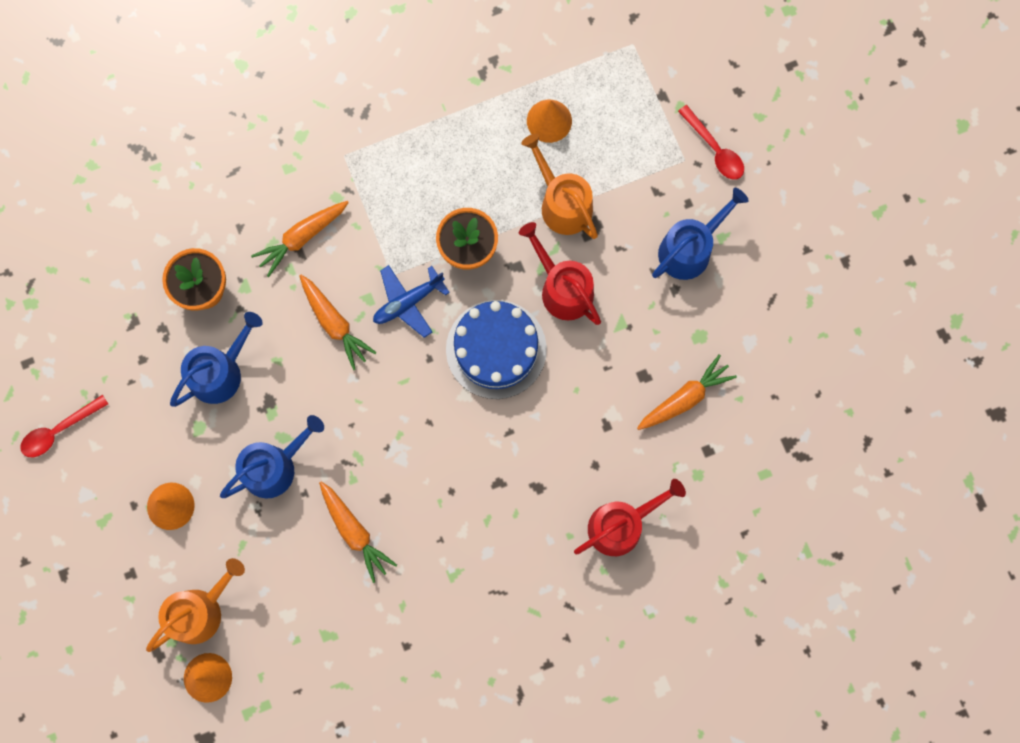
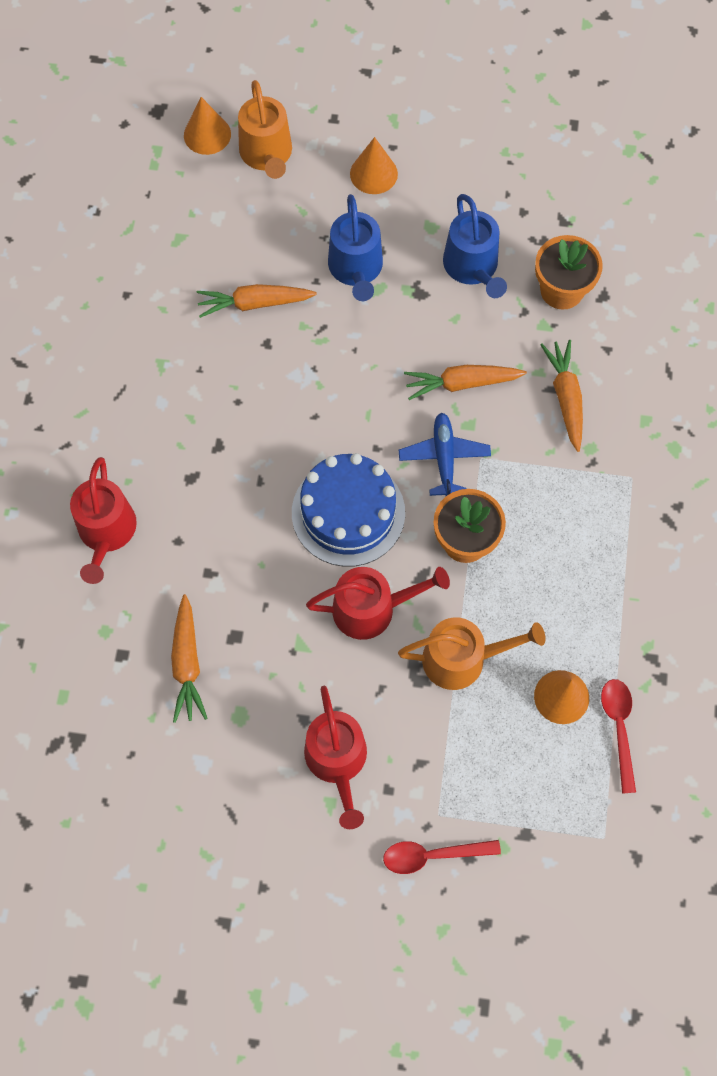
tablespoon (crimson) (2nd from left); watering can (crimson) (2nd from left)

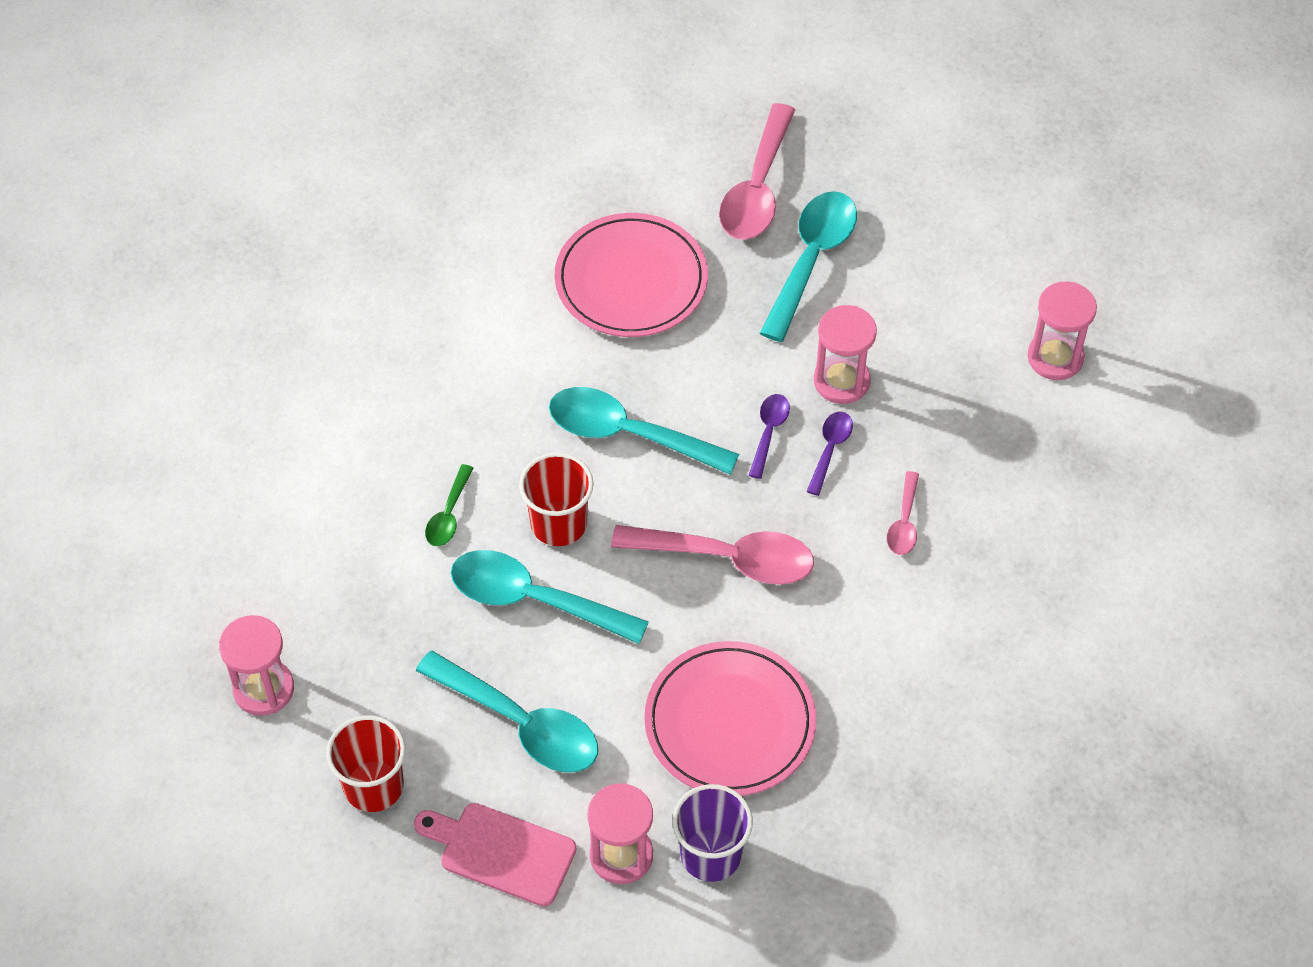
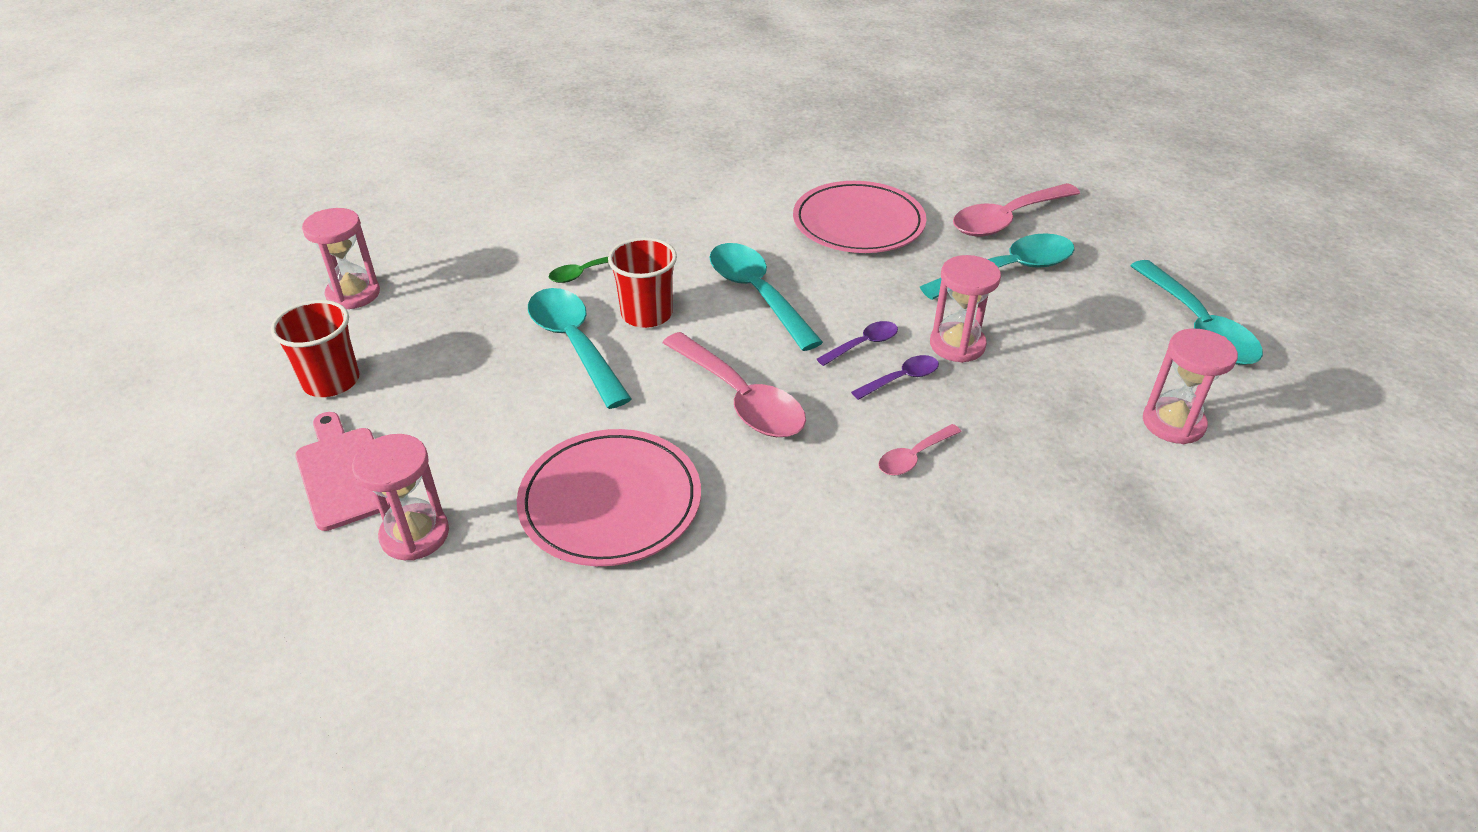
tablespoon (aqua) (4th from left); beaker (royal purple)

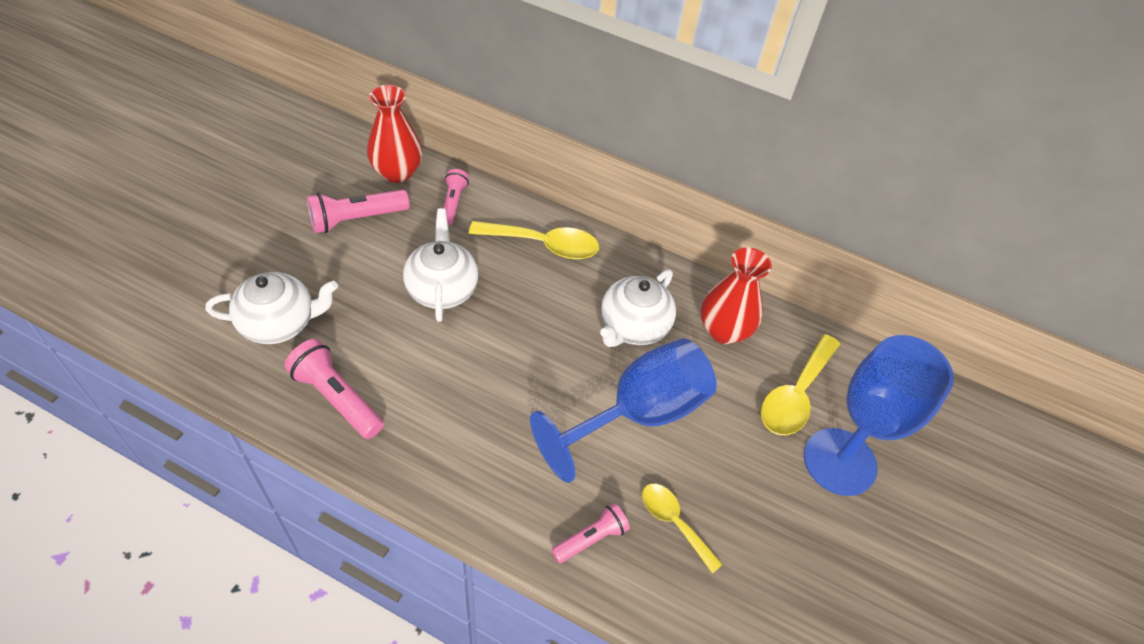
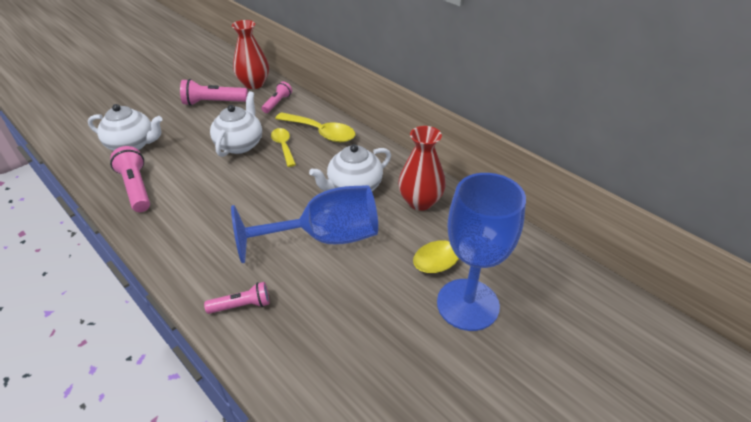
tablespoon (bright yellow) (1st from left)

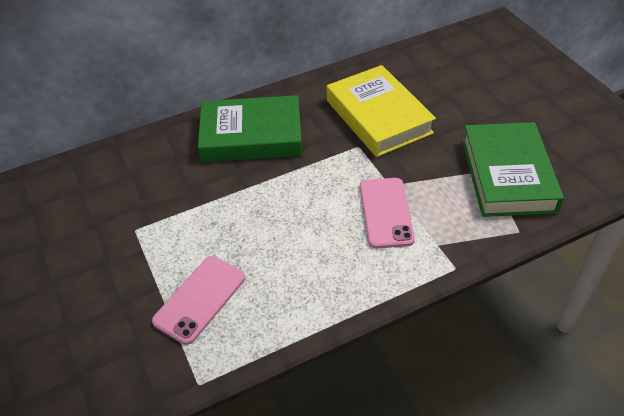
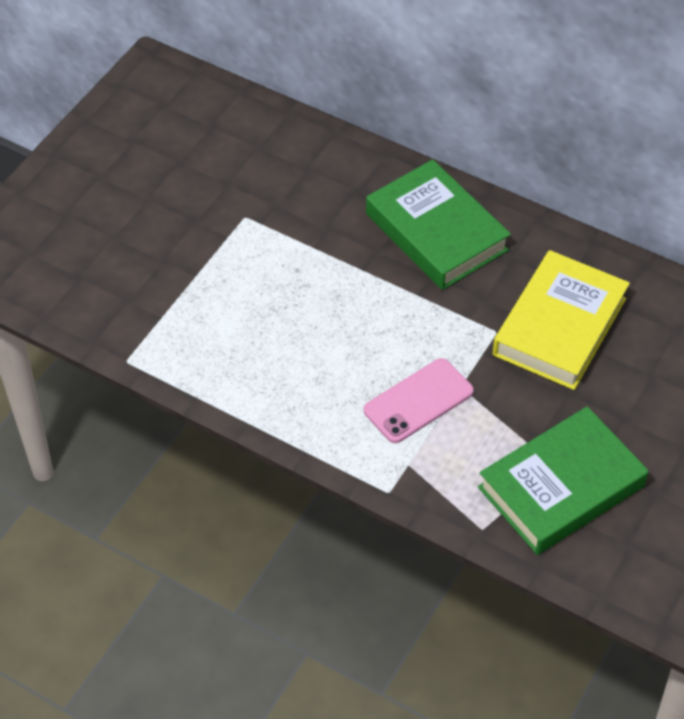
smartphone (pink) (1st from left in the first image)

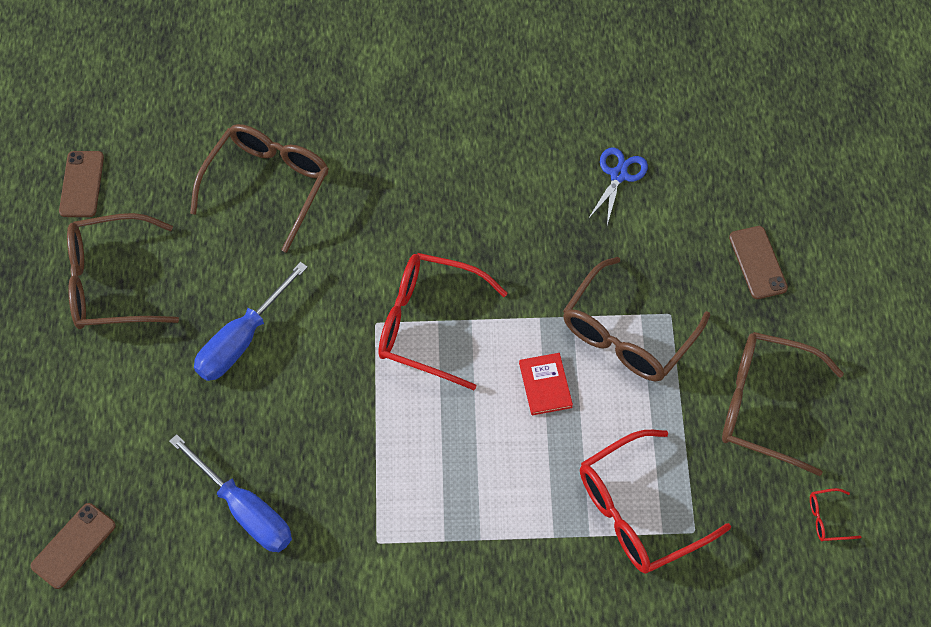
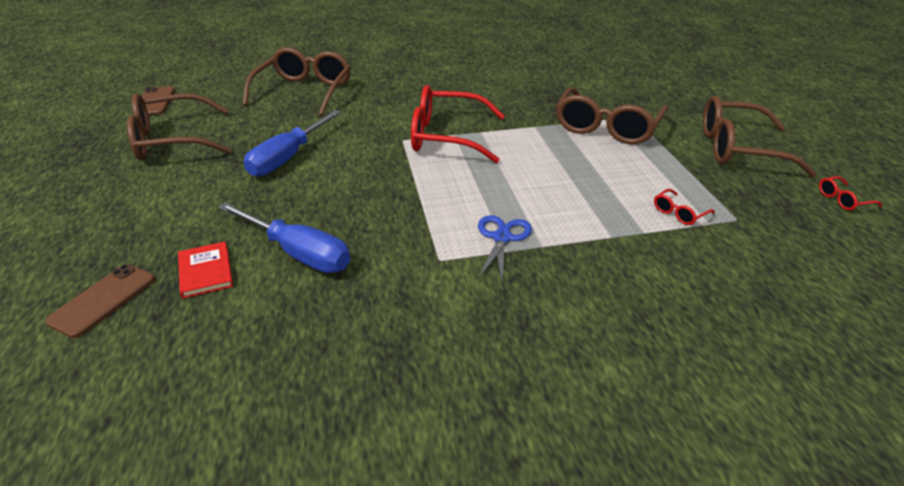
book (crimson); spectacles (crimson) (2nd from left); shears (blue); smartphone (russet) (3rd from left in the first image)

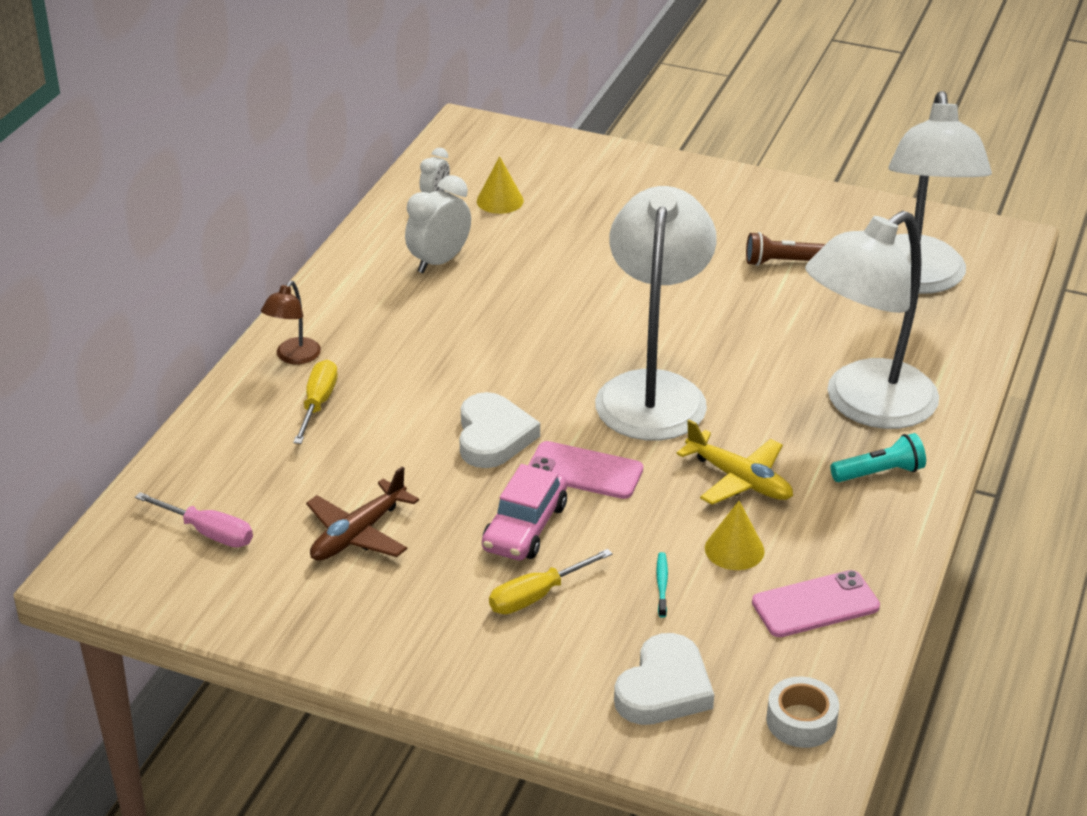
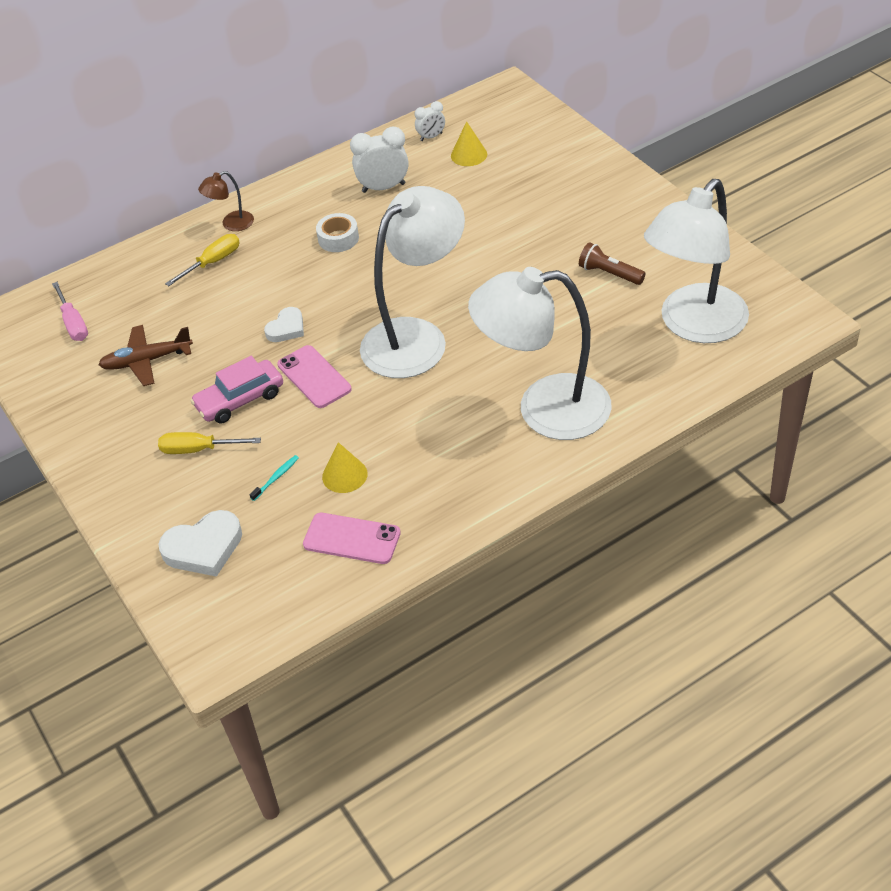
heart (pure white) (2nd from left); aeroplane (bright yellow); roll of tape (pure white); torch (aqua)

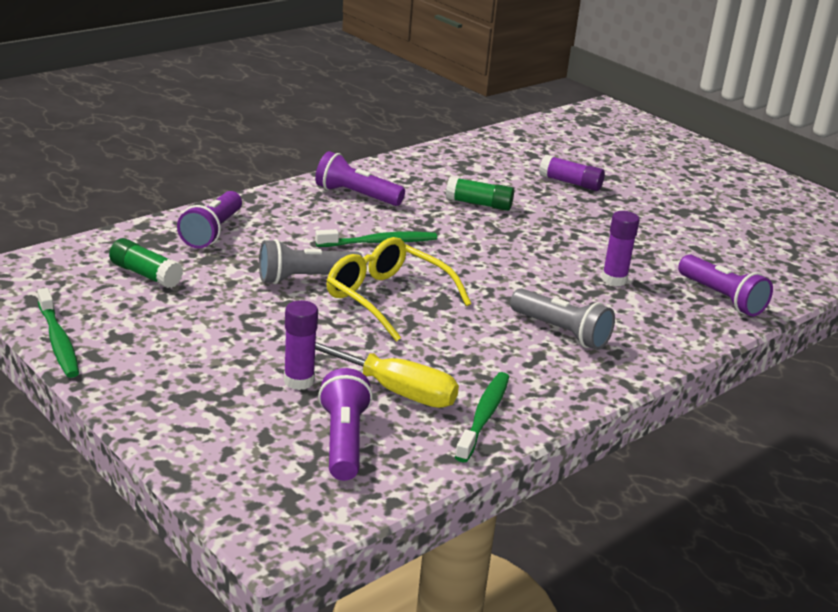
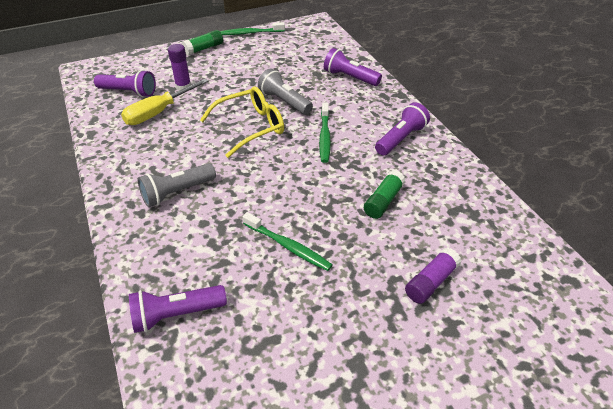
stick of glue (green) (1st from left); torch (gray) (2nd from left); dental brush (green) (2nd from left); stick of glue (royal purple) (3rd from left in the first image)

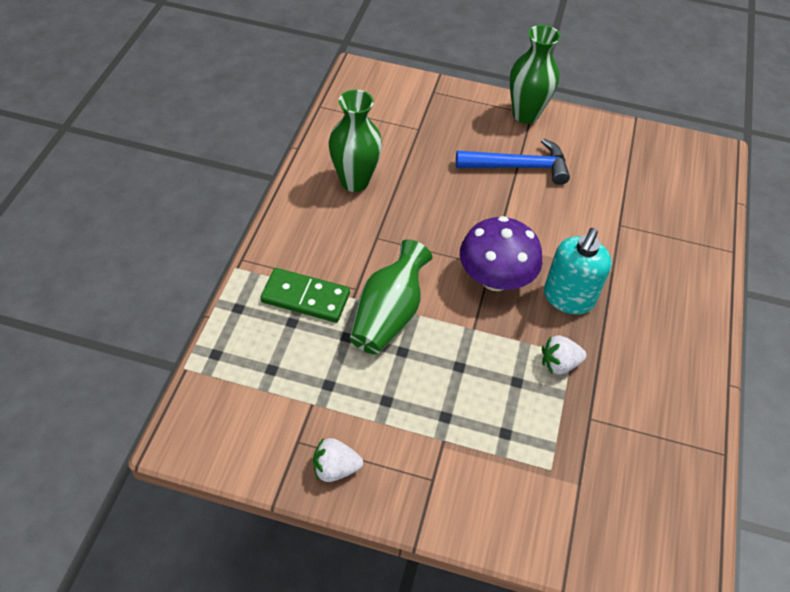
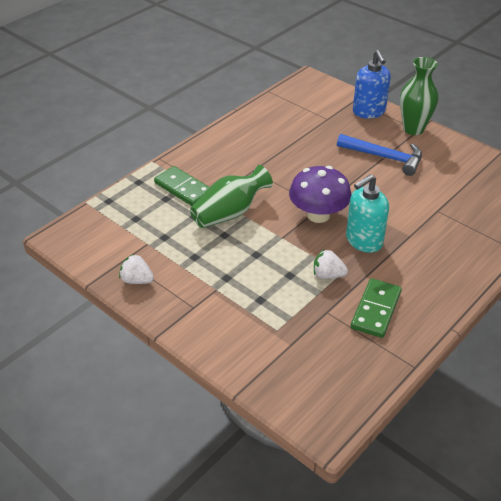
vase (green) (1st from left in the first image); domino piece (green) (2nd from left); soap pump (blue)

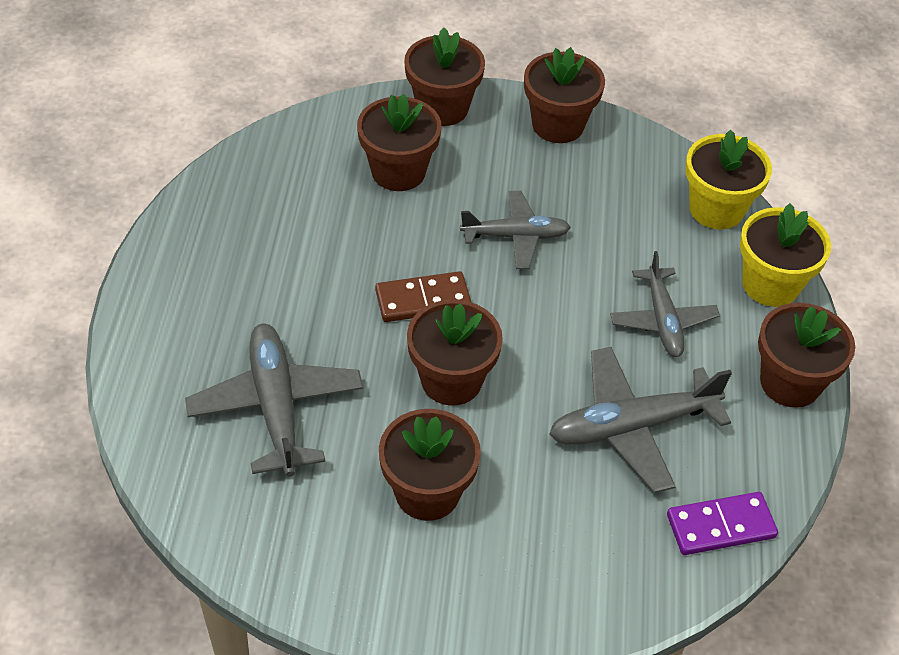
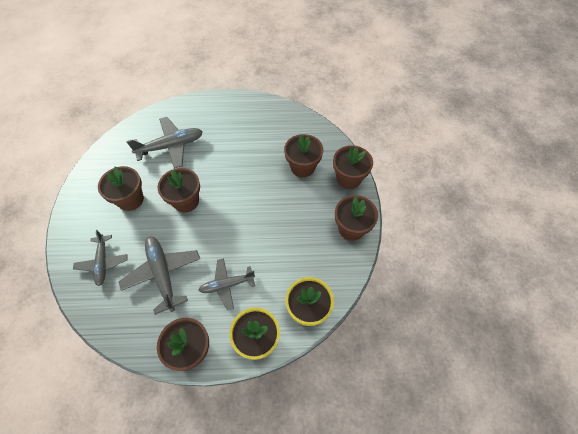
domino piece (russet); aeroplane (gray) (1st from left); domino piece (royal purple)

